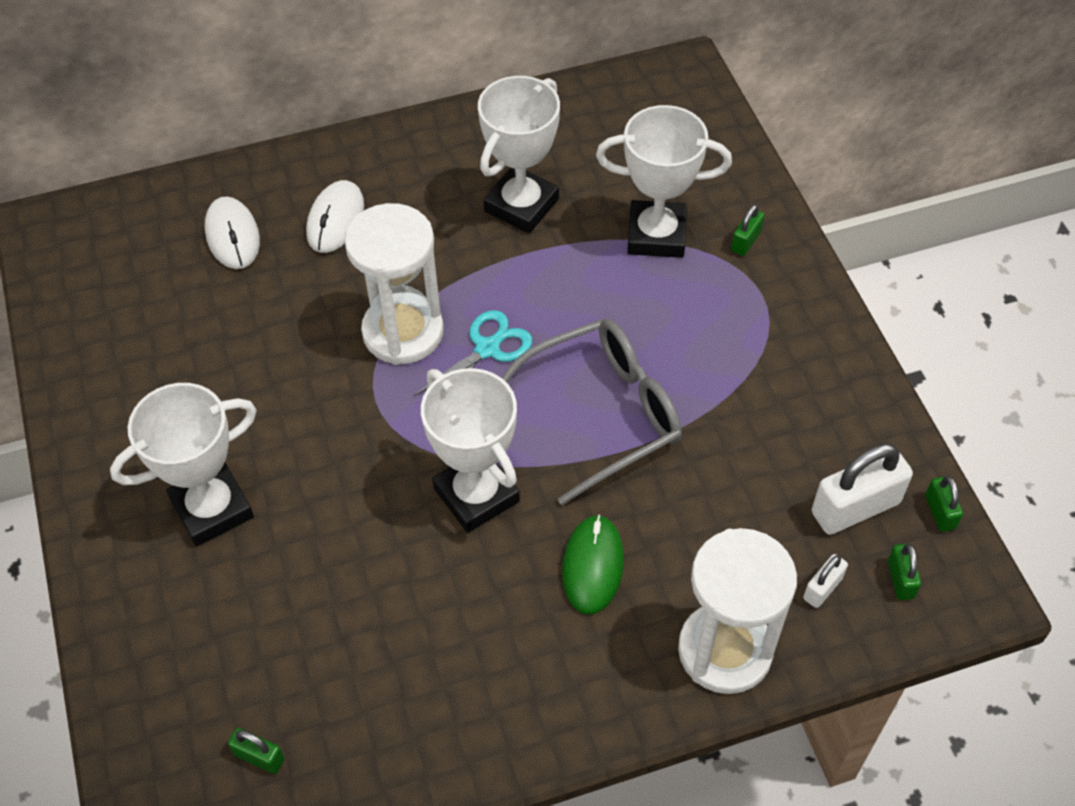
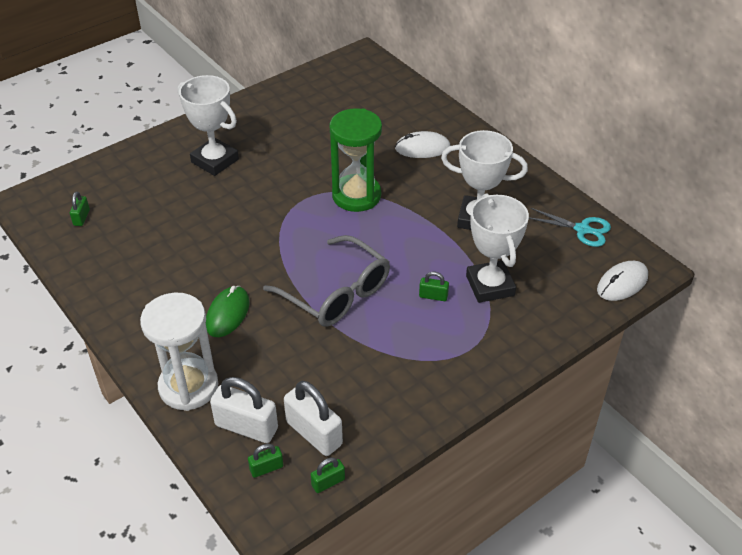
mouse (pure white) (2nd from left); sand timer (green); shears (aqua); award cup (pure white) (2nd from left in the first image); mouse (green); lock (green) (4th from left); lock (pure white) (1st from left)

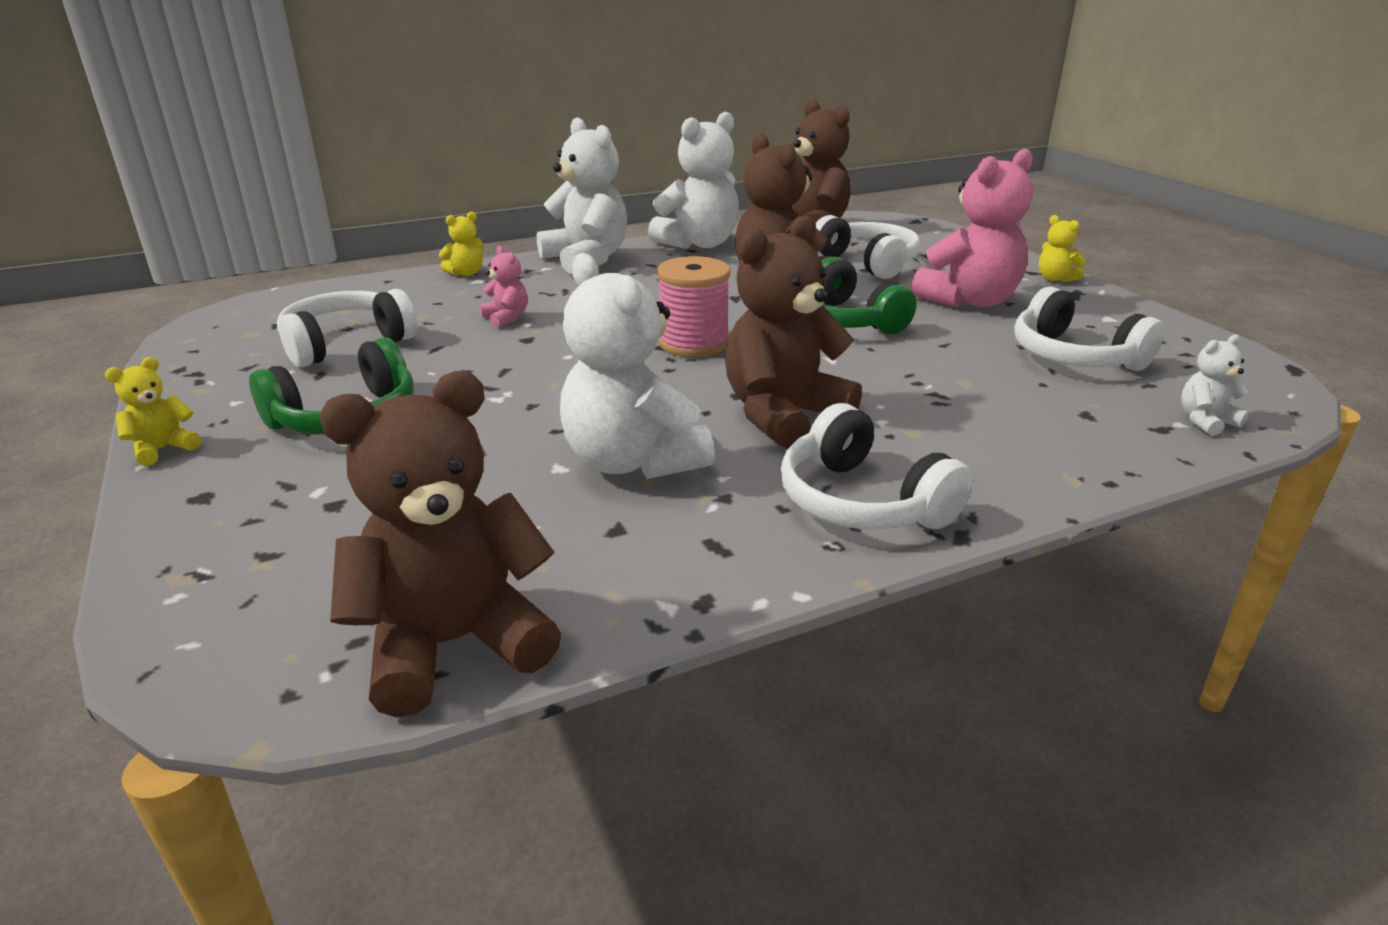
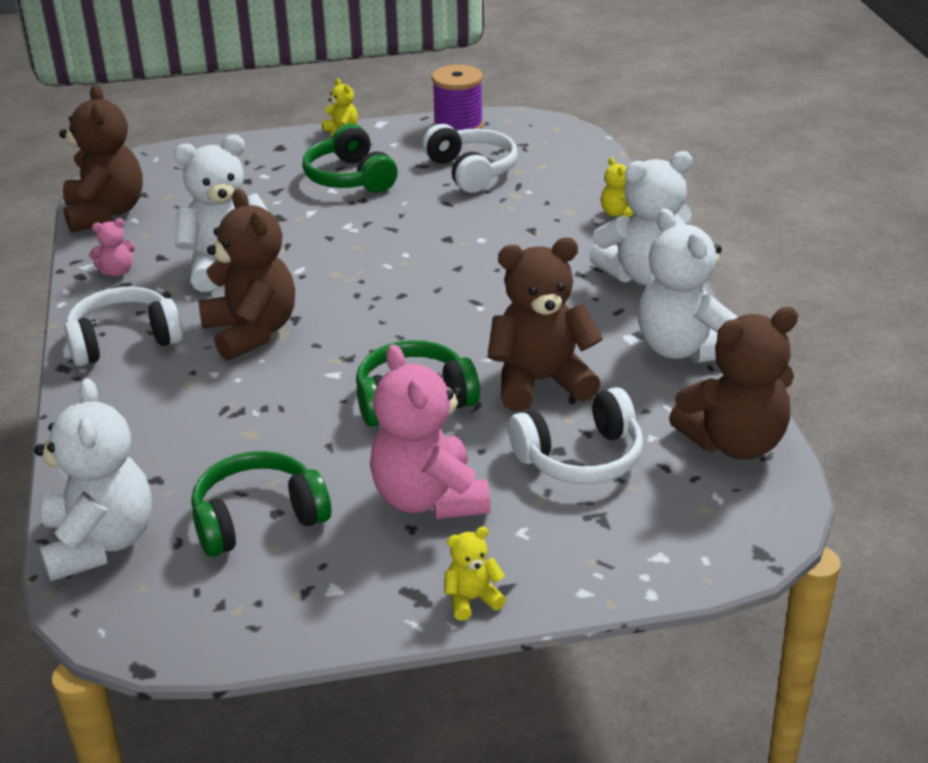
teddy bear (pink) (1st from left); bobbin (pink); headphones (green) (1st from left); teddy bear (pure white) (1st from left); bobbin (royal purple)

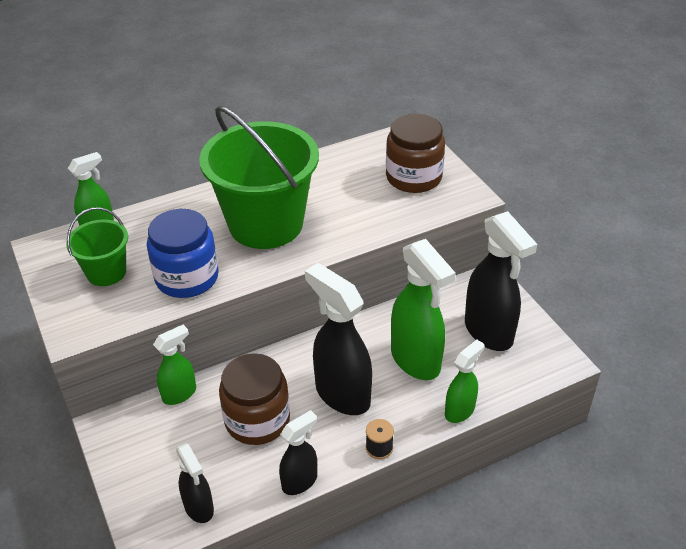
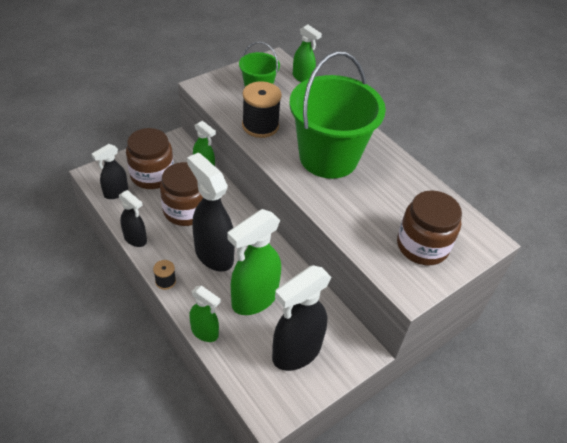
bobbin (black) (2nd from left); spray bottle (black) (3rd from left); jam jar (russet) (1st from left)

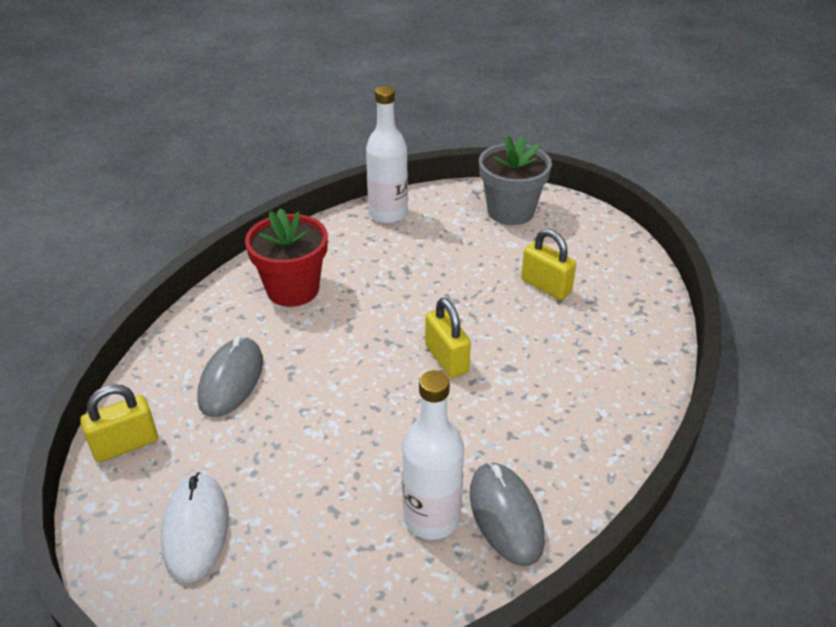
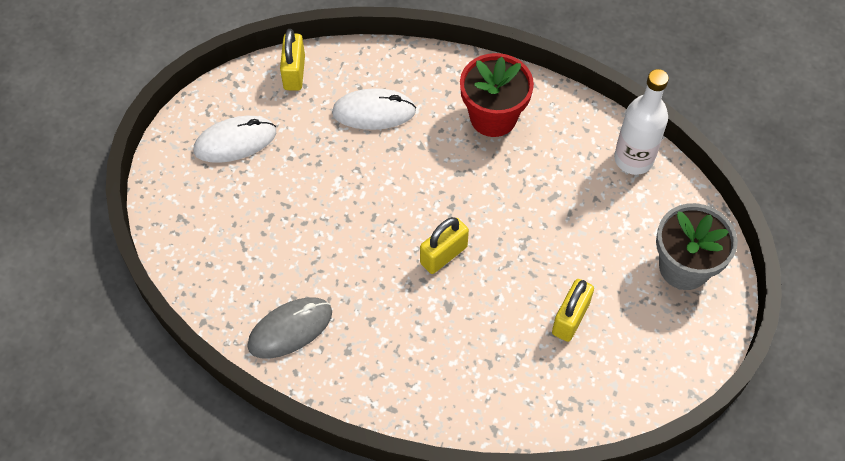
lock (bright yellow) (1st from left); mouse (pure white) (2nd from left); drink bottle (pure white) (2nd from left in the first image)

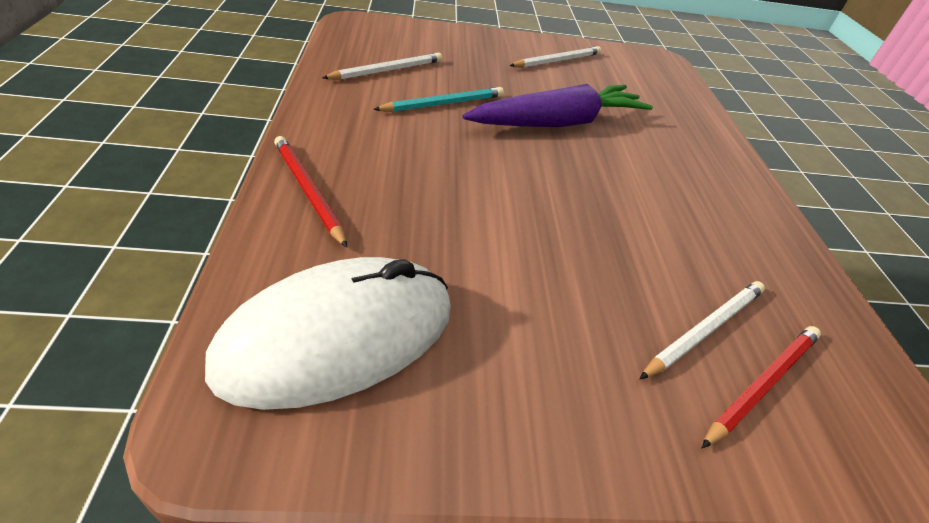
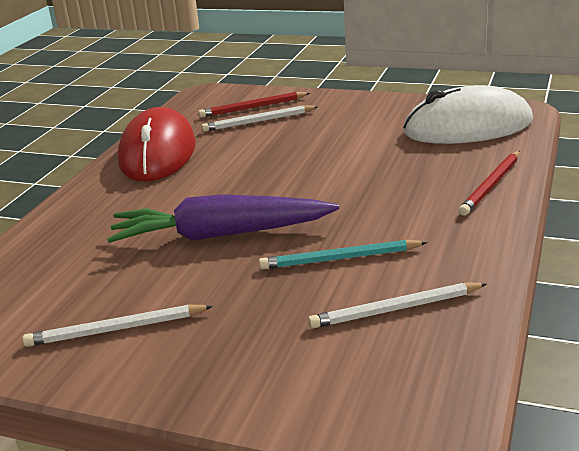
pencil (crimson) (2nd from left); mouse (crimson)

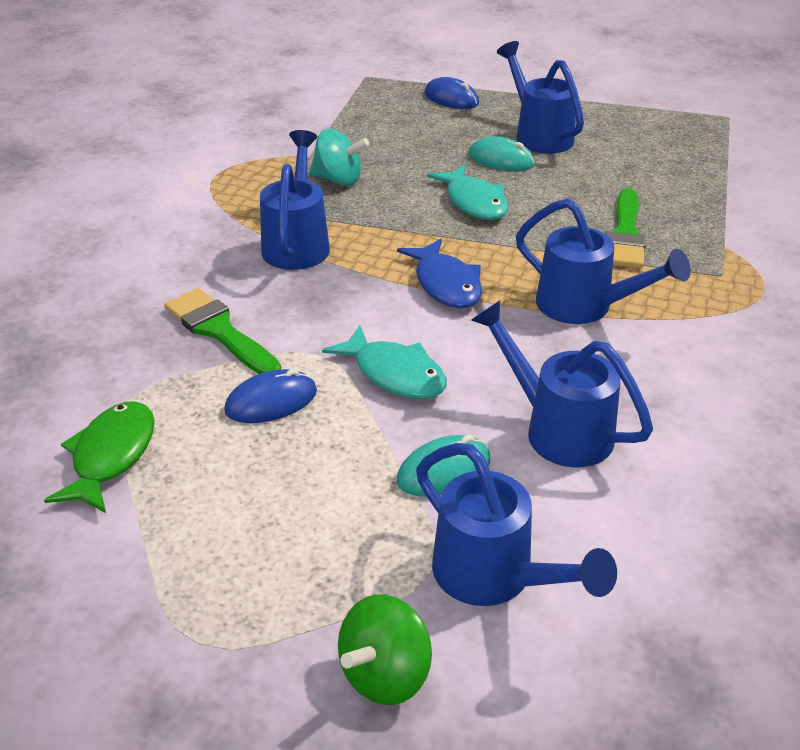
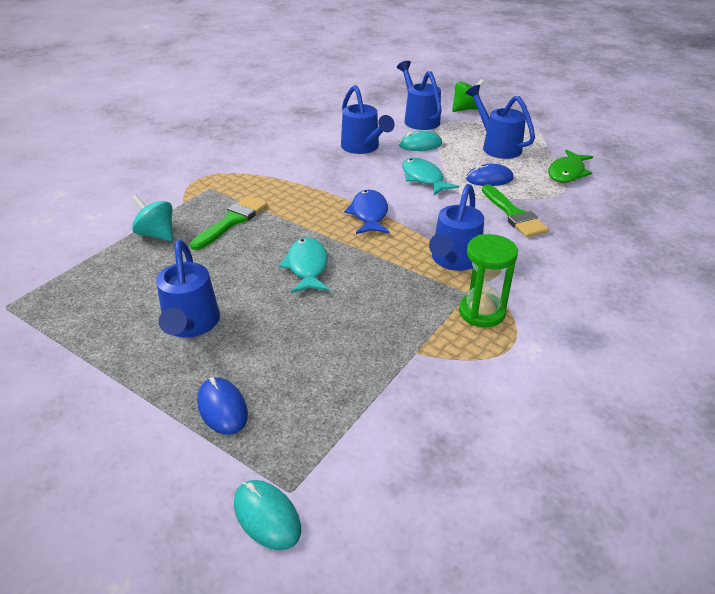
spinning top (aqua); mouse (aqua) (1st from left); watering can (blue) (5th from left); sand timer (green)

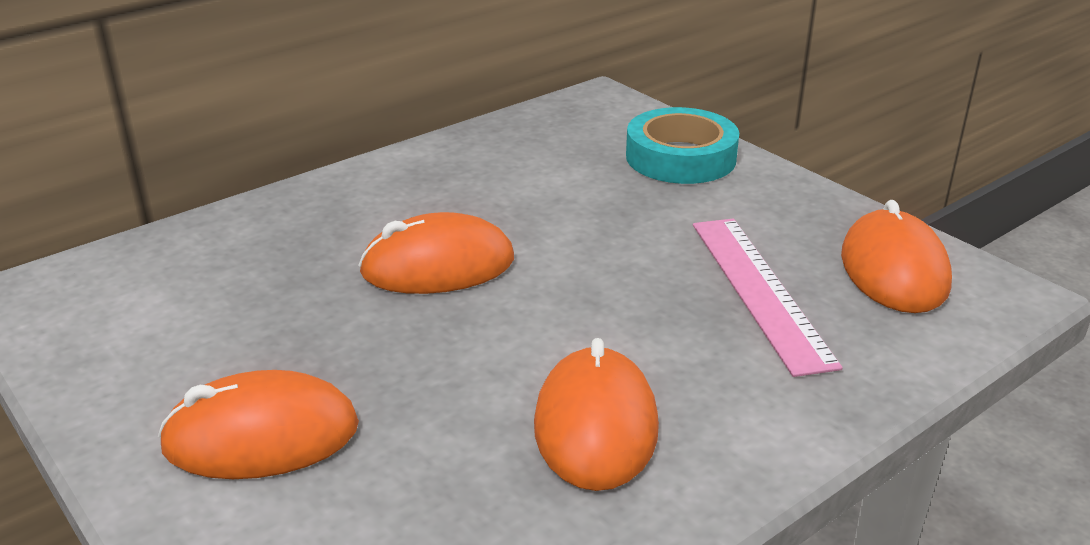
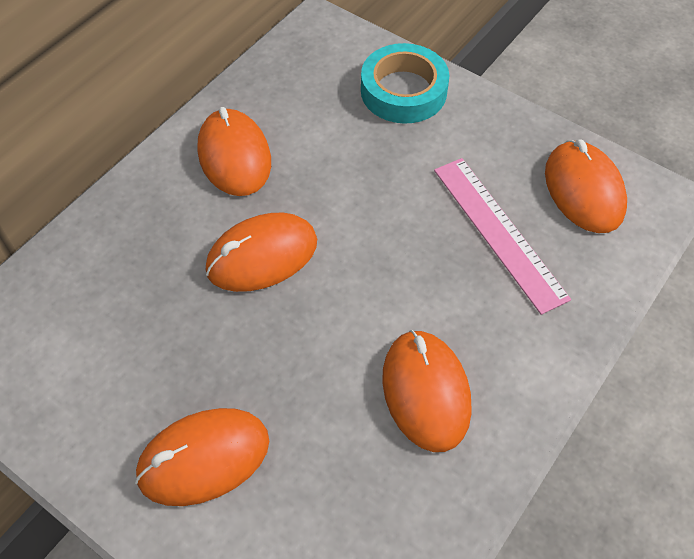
mouse (bright orange) (2nd from left)

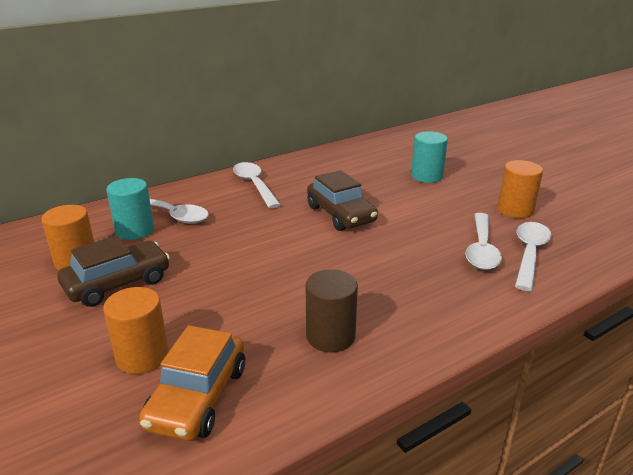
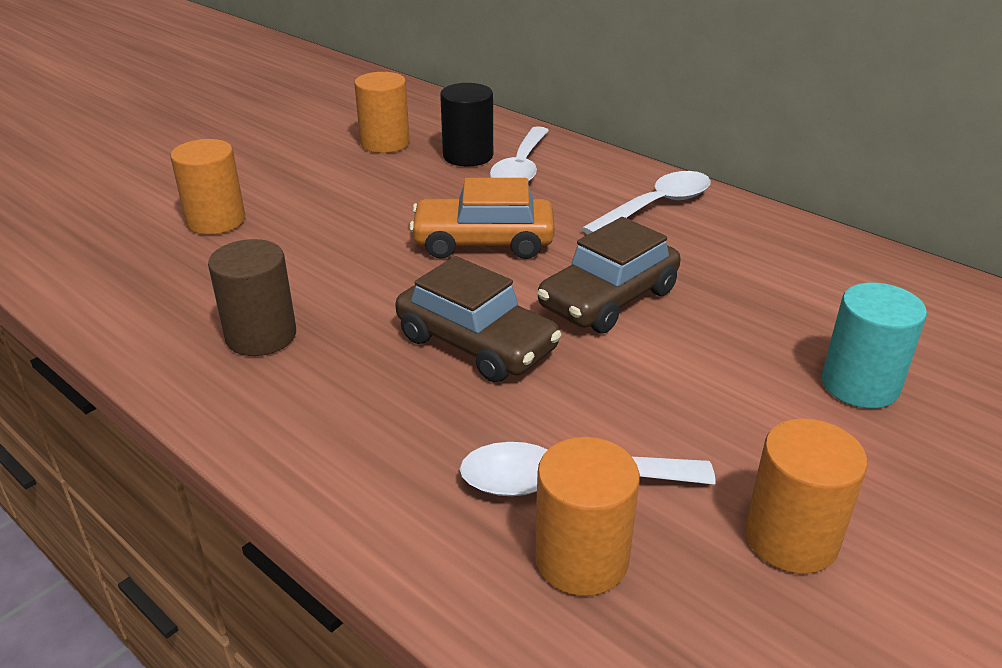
toy car (russet) (1st from left); solid cylinder (black); toy car (bright orange); solid cylinder (bright orange) (3rd from left)

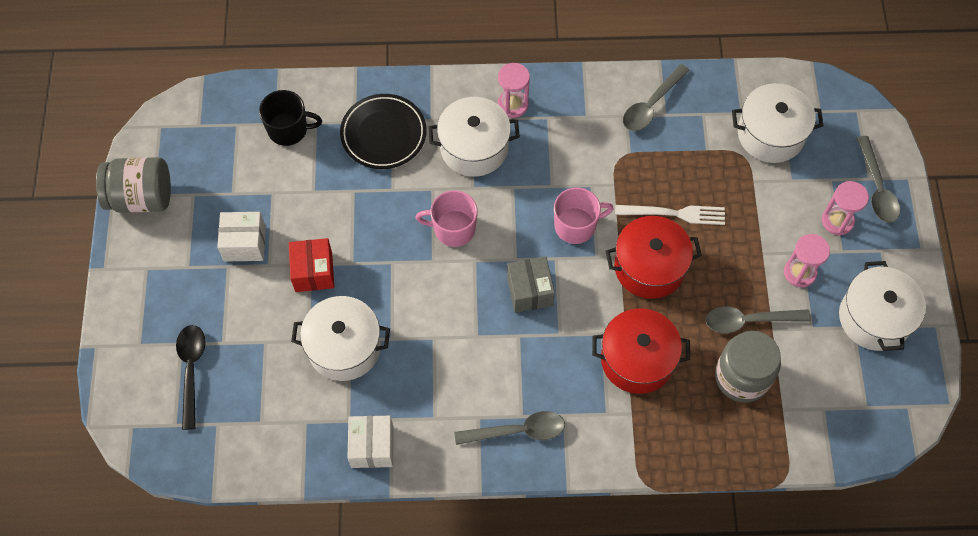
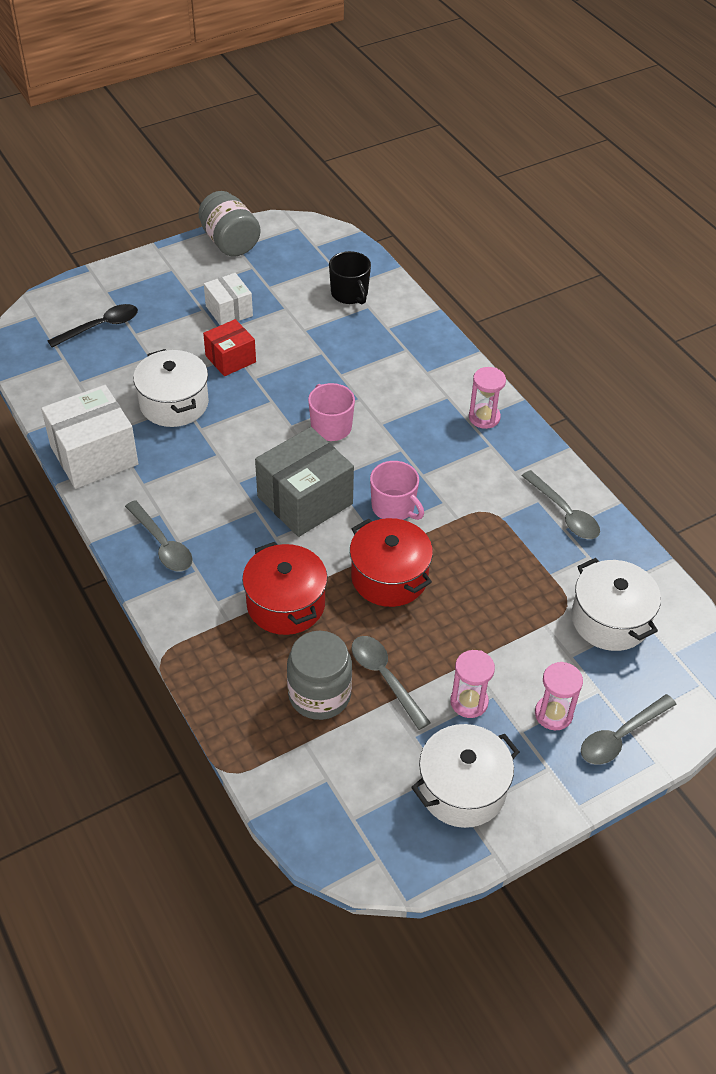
flat dish (black); package (pure white) (1st from left); pot (pure white) (2nd from left in the first image); package (gray); table fork (pure white); tablespoon (gray) (3rd from left)

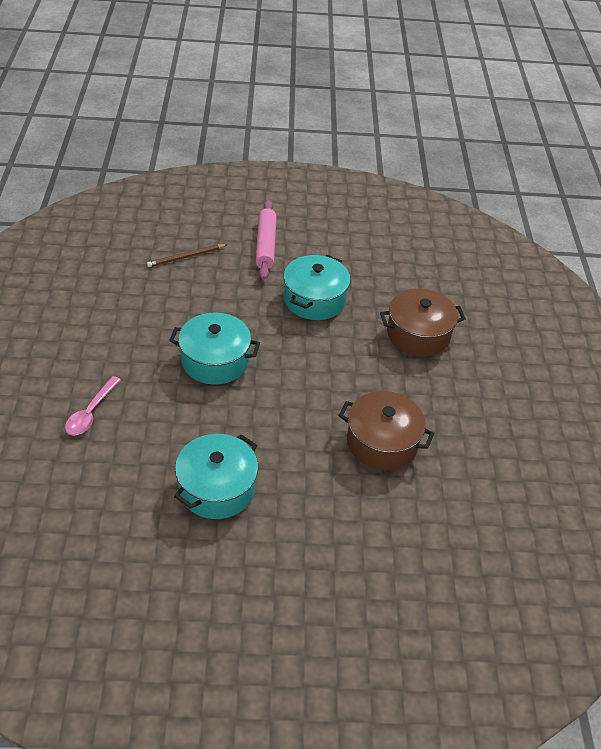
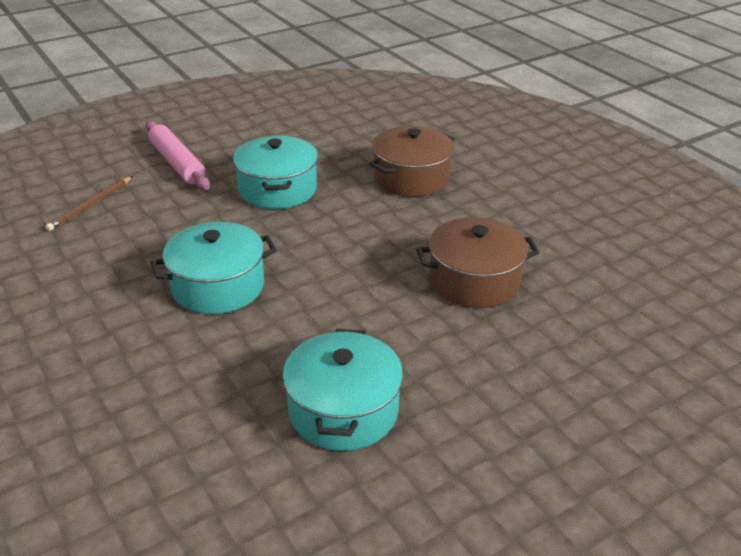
tablespoon (pink)

